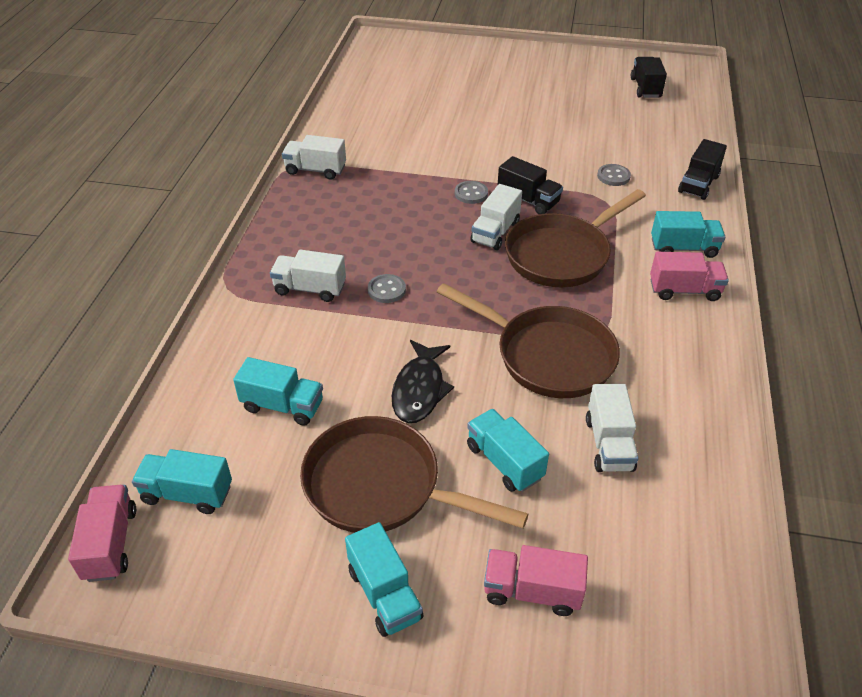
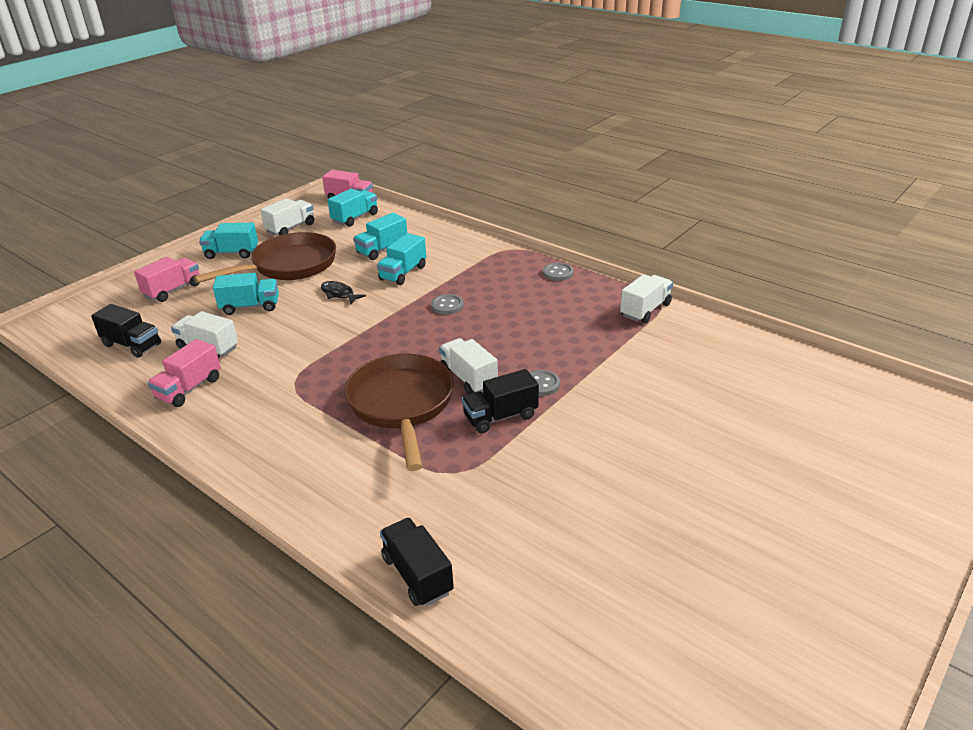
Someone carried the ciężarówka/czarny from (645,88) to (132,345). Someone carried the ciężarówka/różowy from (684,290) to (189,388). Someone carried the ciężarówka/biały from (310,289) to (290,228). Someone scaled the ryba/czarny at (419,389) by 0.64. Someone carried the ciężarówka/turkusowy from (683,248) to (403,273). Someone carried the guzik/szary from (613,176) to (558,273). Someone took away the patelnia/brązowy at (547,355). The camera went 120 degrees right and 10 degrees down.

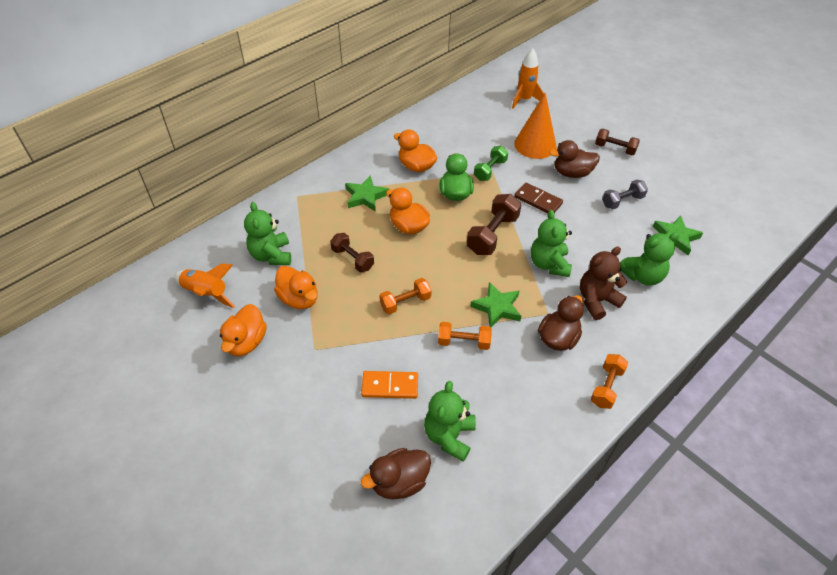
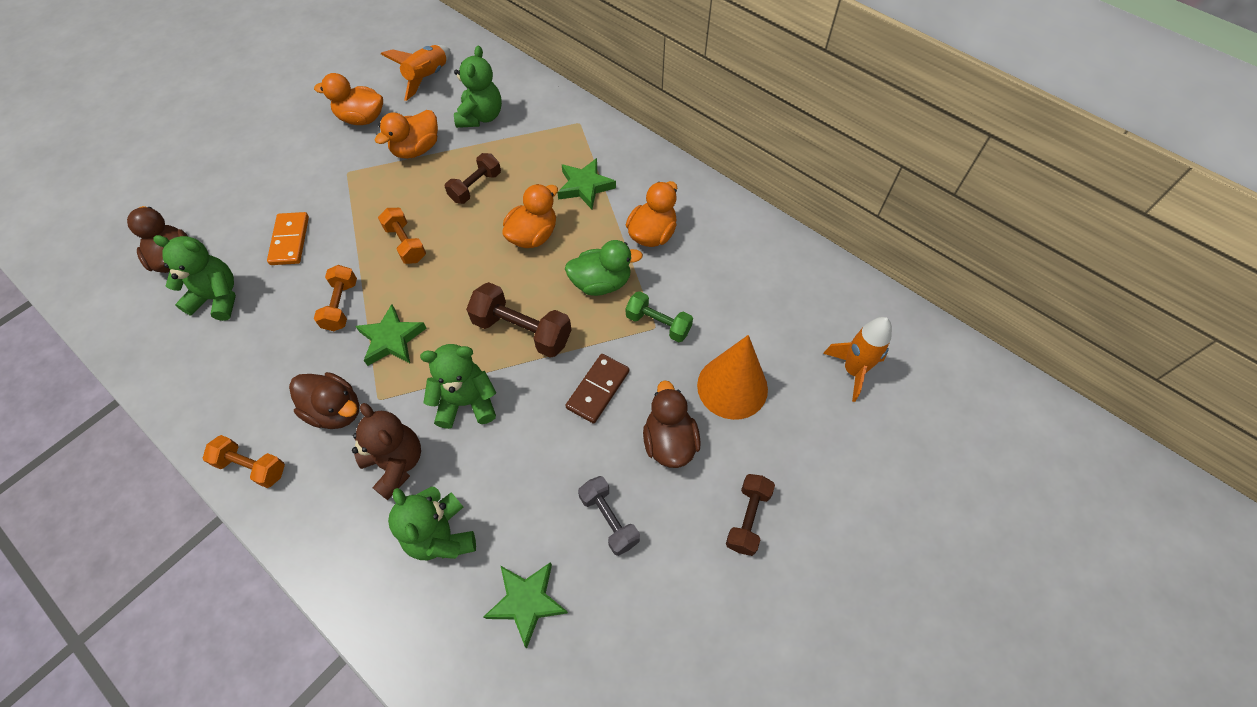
Someone rotated the miś/zielony at (271,255) by 120 degrees clockwise. The camera went 85 degrees right and 10 degrees up.

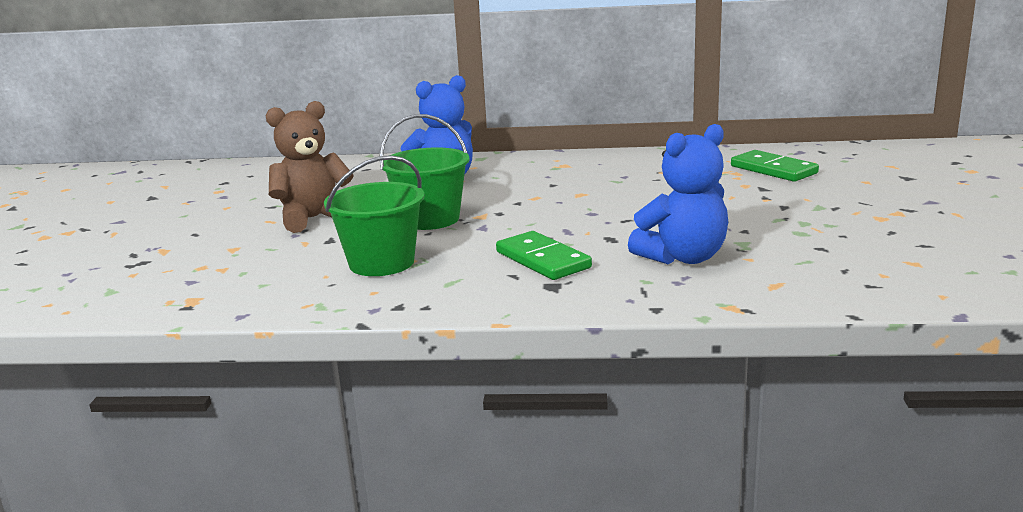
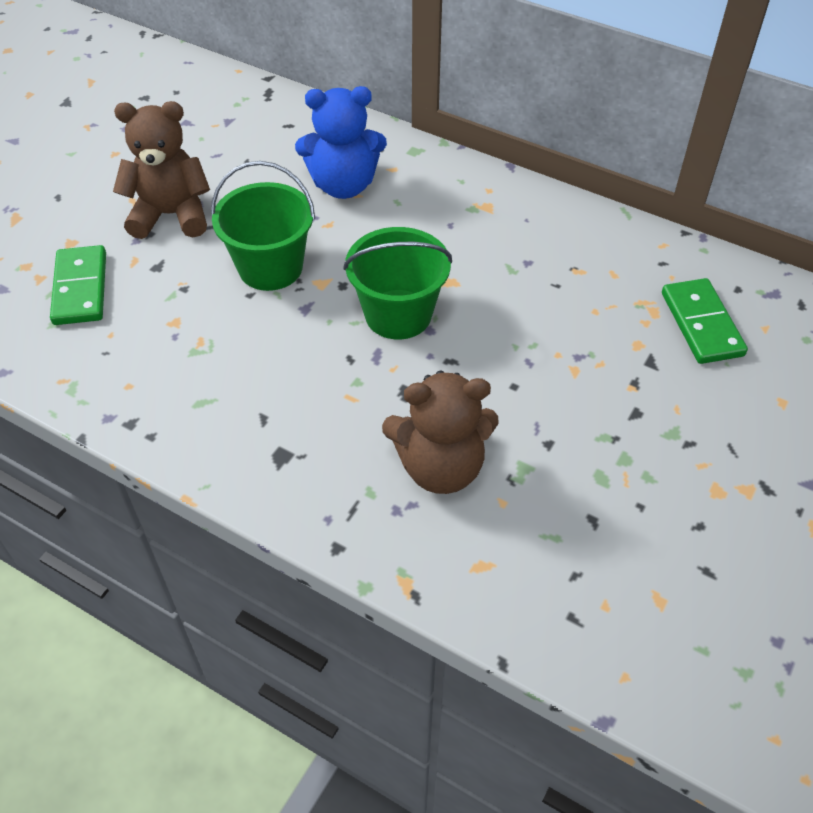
Someone carried the kostka domina/zielony from (542,260) to (80,288). Someone carried the wiadro/zielony from (381,263) to (398,314). Someone repainted the miś/niebieski at (683,257), which became the miś/brązowy at (440,467). The camera went 25 degrees right and 30 degrees up.

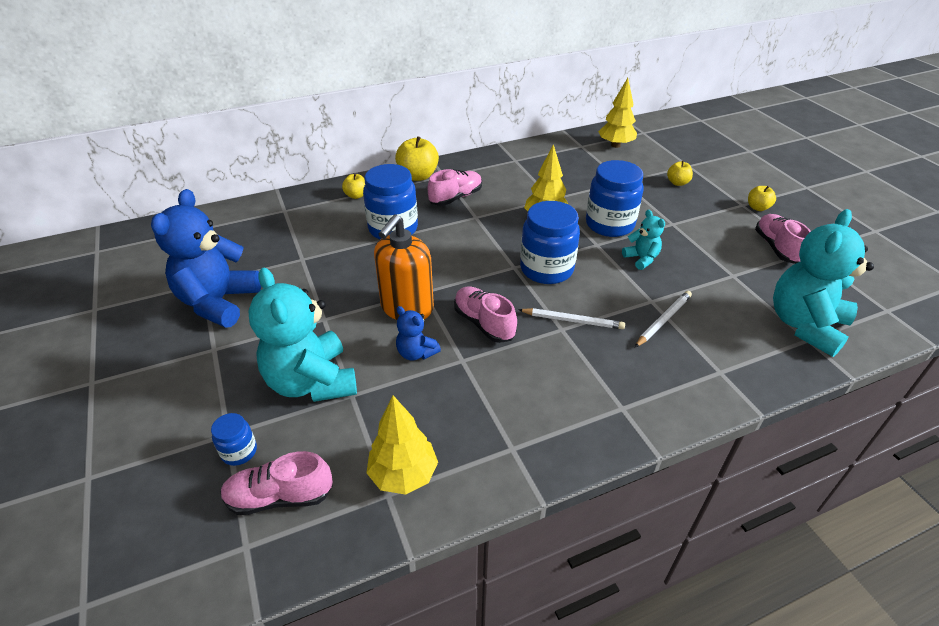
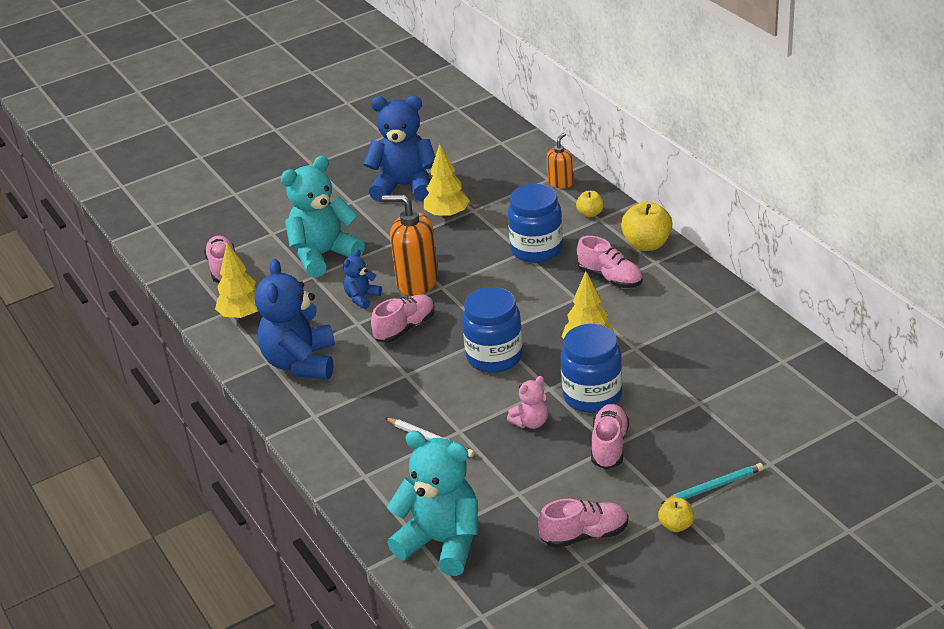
Someone put down the miś/niebieski at (301,363). Someone carried the drzewko/żółty from (615,145) to (447,215). Someone repainted the miś/turkusowy at (641,259), which became the miś/różowy at (530,422). Someone put down the dozownik mydła/pomarańczowy at (560,183). Someone put down the but/różowy at (609,446). Someone put down the ołówek/turkusowy at (714,486). Someone took away the słoik/niebieski at (239,452). Someone took away the ołówek/biały at (572,320). Someone took away the jabłko/żółty at (677,183). The camera went 85 degrees right and 5 degrees down.

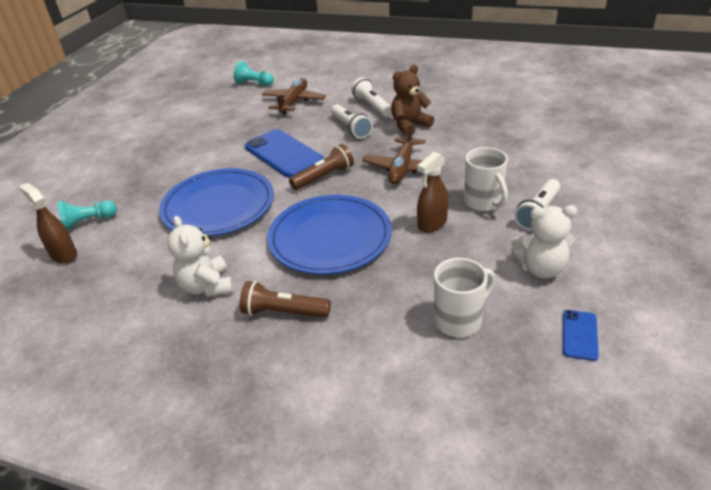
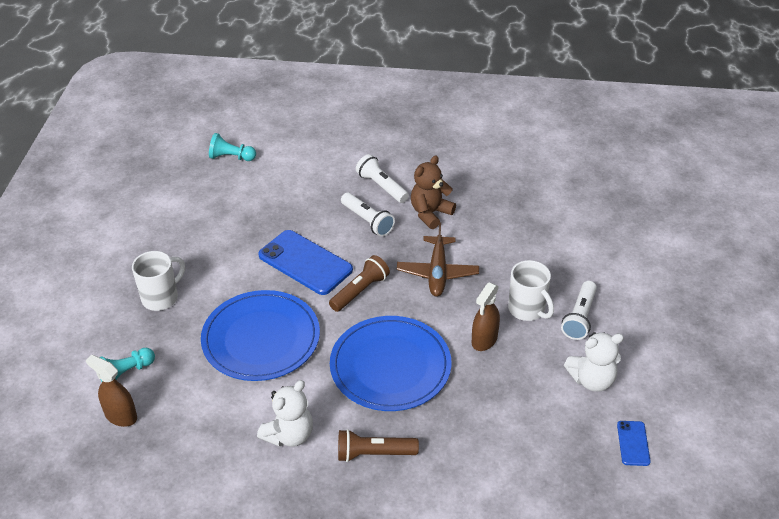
Someone carried the kubek/biały from (459,320) to (161,298). Someone rotated the miś/biały at (207,286) by 105 degrees counterclockwise. Someone took away the samolot/brązowy at (294,102). The camera went 15 degrees left and 5 degrees up.

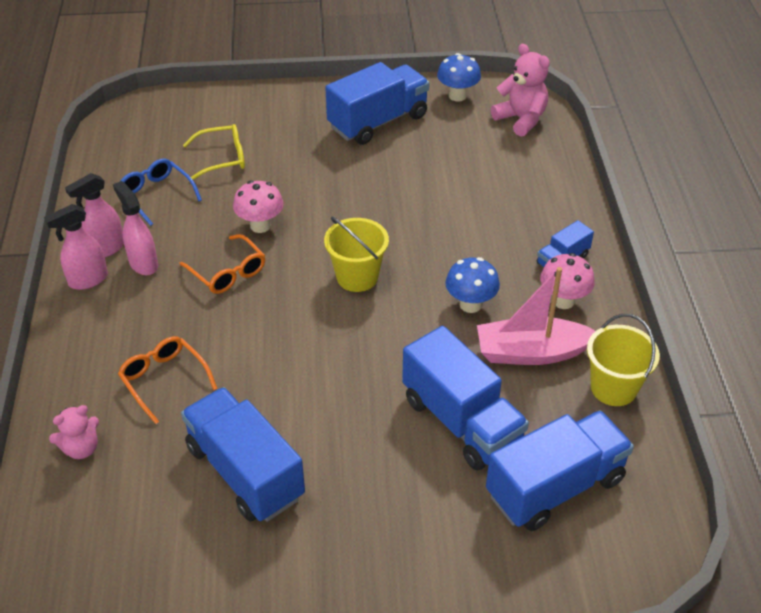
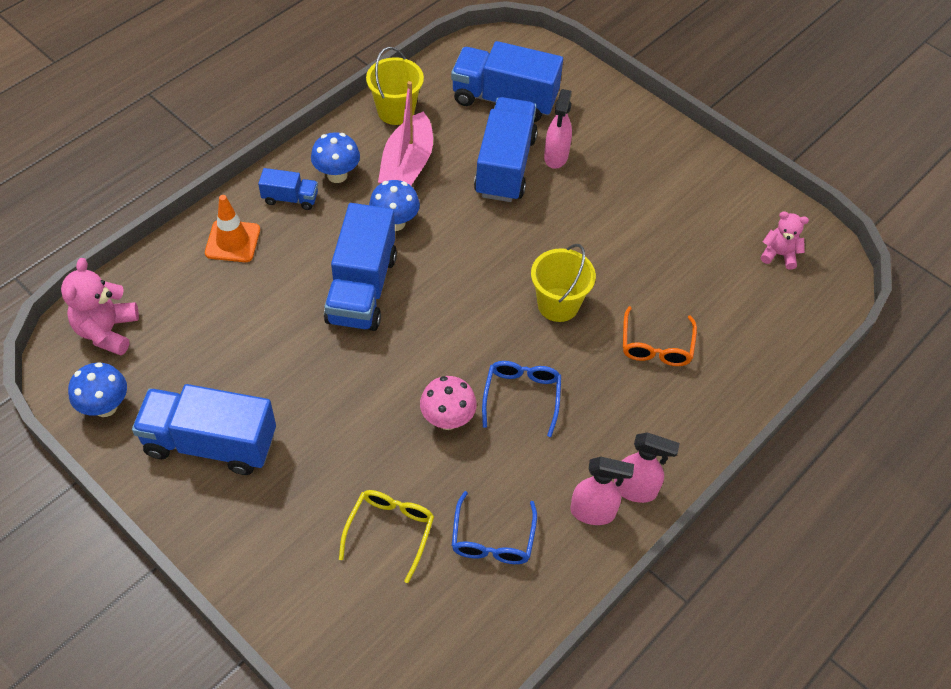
Someone put down the pachołek/pomarańczowy at (232,241). Someone repainted the grzyb/różowy at (563,301), which became the grzyb/niebieski at (337,175). Someone carried the ciężarówka/niebieski from (245,472) to (362,288). Someone rotated the okulary/żółty at (222,158) by 75 degrees clockwise. Someone rotated the łódka/różowy at (531,352) by 60 degrees clockwise. Someone repainted the okulary/pomarańczowy at (228,272), which became the okulary/niebieski at (521,397). Someone carried the wiadro/żółty from (357,277) to (558,304). Someone carried the spryskiwacz/różowy from (143,264) to (556,157). Someone carried the miś/różowy from (81,448) to (779,254). The camera went 135 degrees left and 10 degrees up.

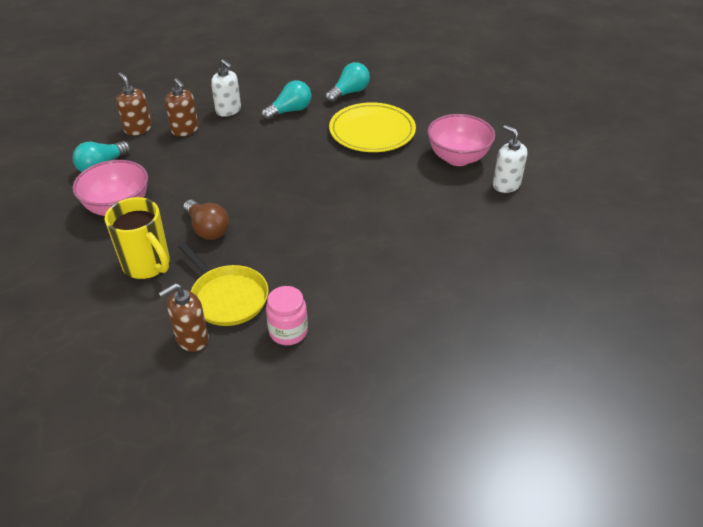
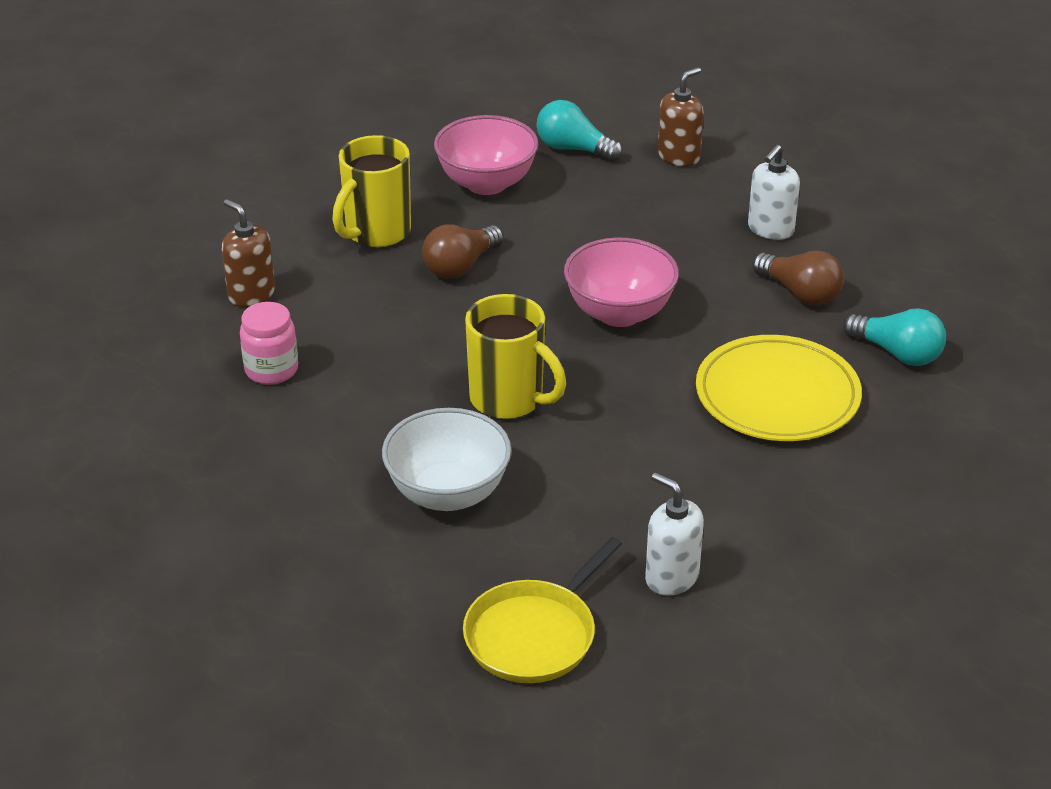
Someone put down the miska/biały at (448,493). Someone carried the patelnia/żółty from (227,297) to (534,635). Someone put down the kubek/żółty at (509,400). Someone carried the miska/różowy from (457,158) to (619,313). Someone rotated the dozownik mydła/biały at (506,185) by 90 degrees counterclockwise. Someone repainted the żarówka/turkusowy at (290,111), which became the żarówka/brązowy at (800,293). Someone took away the dozownik mydła/brązowy at (185,130). The camera went 80 degrees right and 5 degrees down.

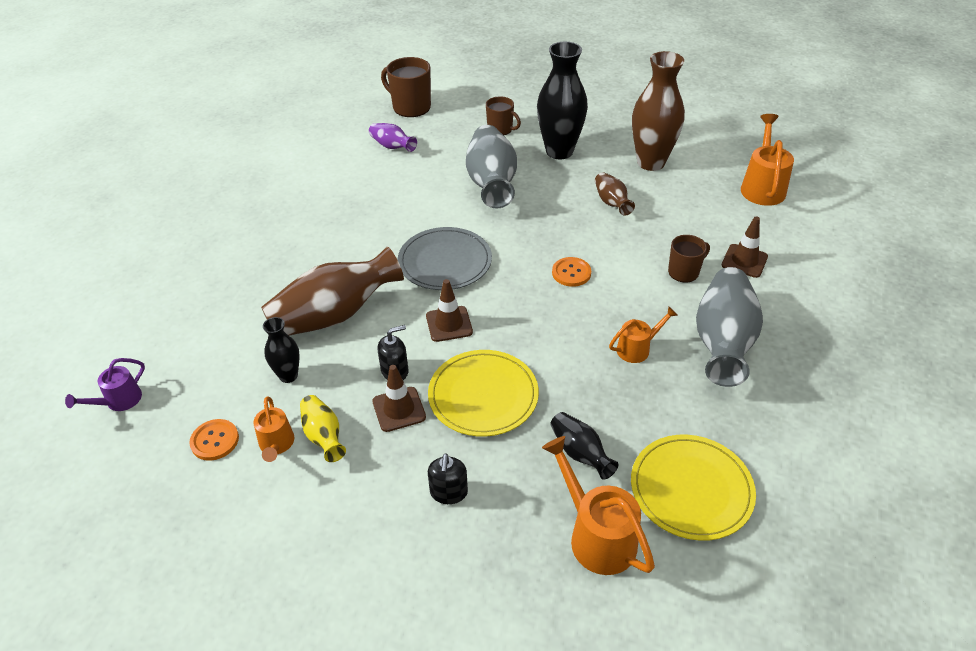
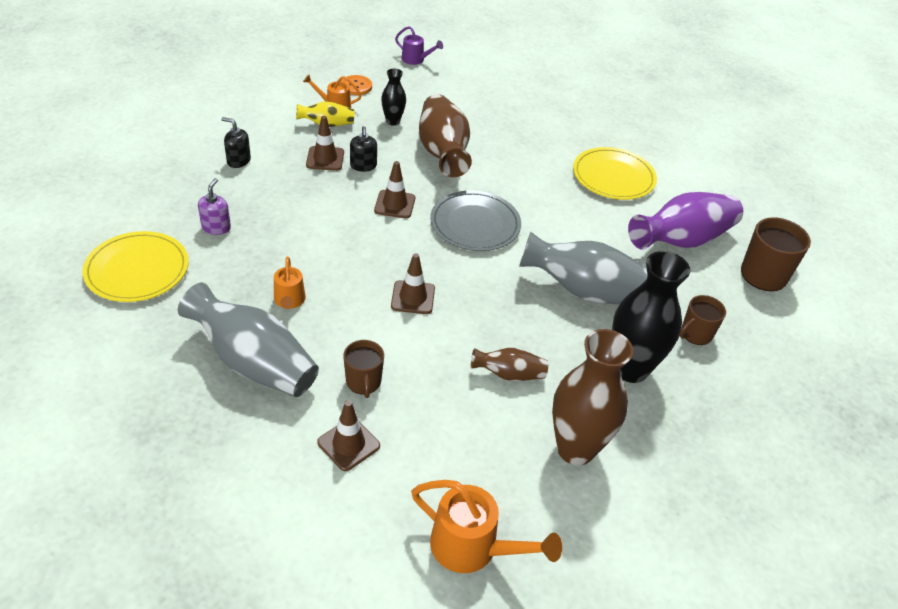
Someone swapped the wazon/czarny at (580,453) for the dozownik mydła/fioletowy at (216,227). Someone swapped the guzik/pomarańczowy at (571,273) for the pachołek/brązowy at (413,297). Someone rotated the konewka/fioletowy at (118,401) by 150 degrees clockwise. Someone carried the talerz/żółty from (483,395) to (613,176). Someone scaled the wazon/fioletowy at (392,146) by 1.96. Someone took away the konewka/pomarańczowy at (596,535). The camera went 105 degrees right and 0 degrees up.

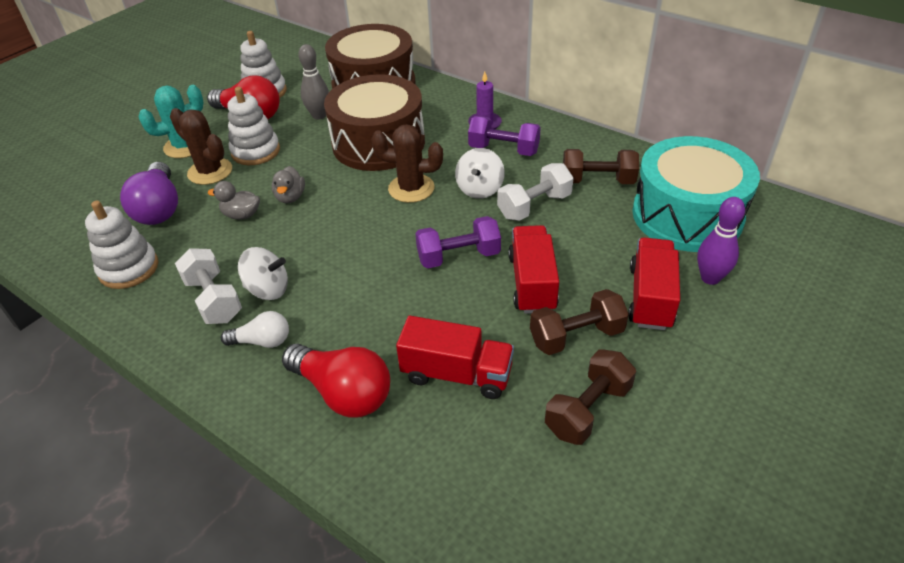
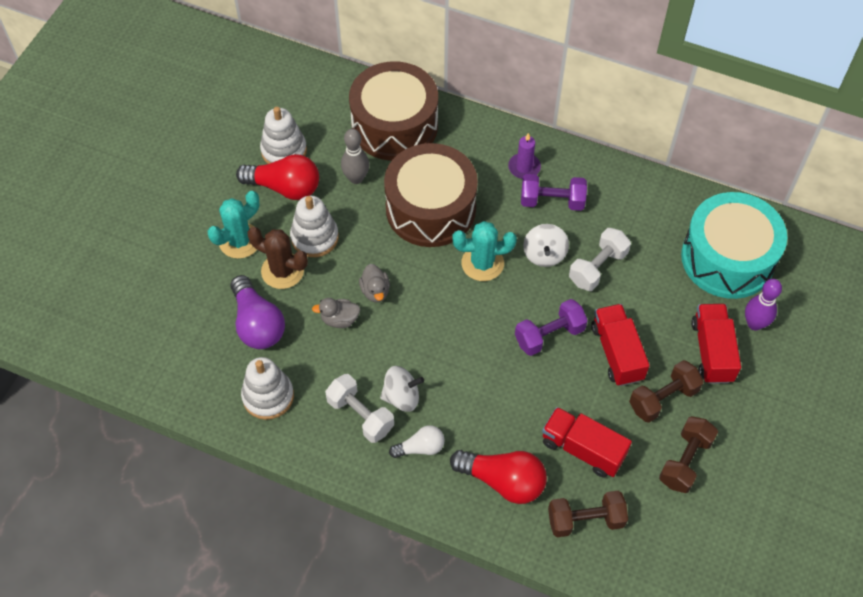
Someone repainted the kaktus/brązowy at (411,188), which became the kaktus/turkusowy at (482,263). Someone rotated the ciężarówka/czerwony at (457,374) by 150 degrees counterclockwise. Someone carried the hantel/brązowy from (597,181) to (585,520). The camera went 15 degrees left and 15 degrees up.

